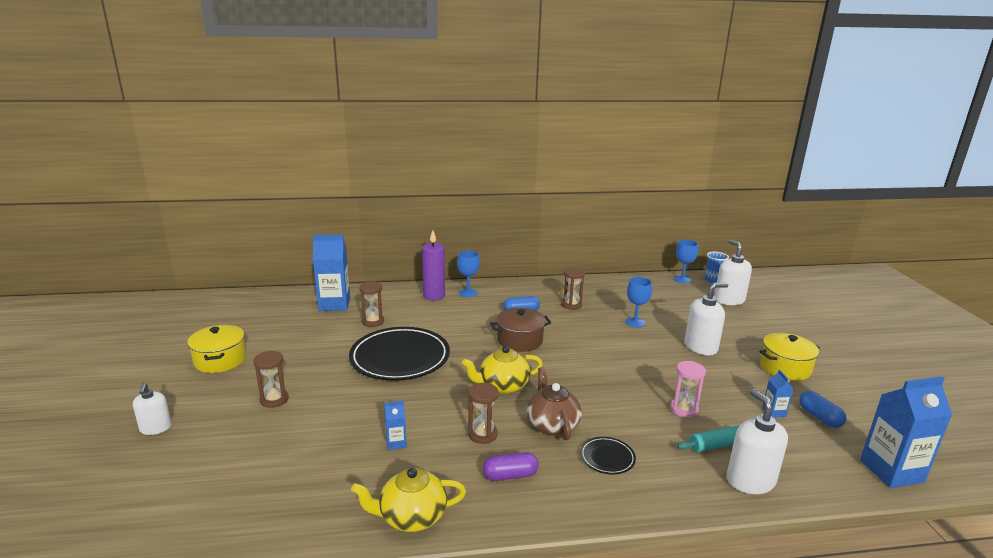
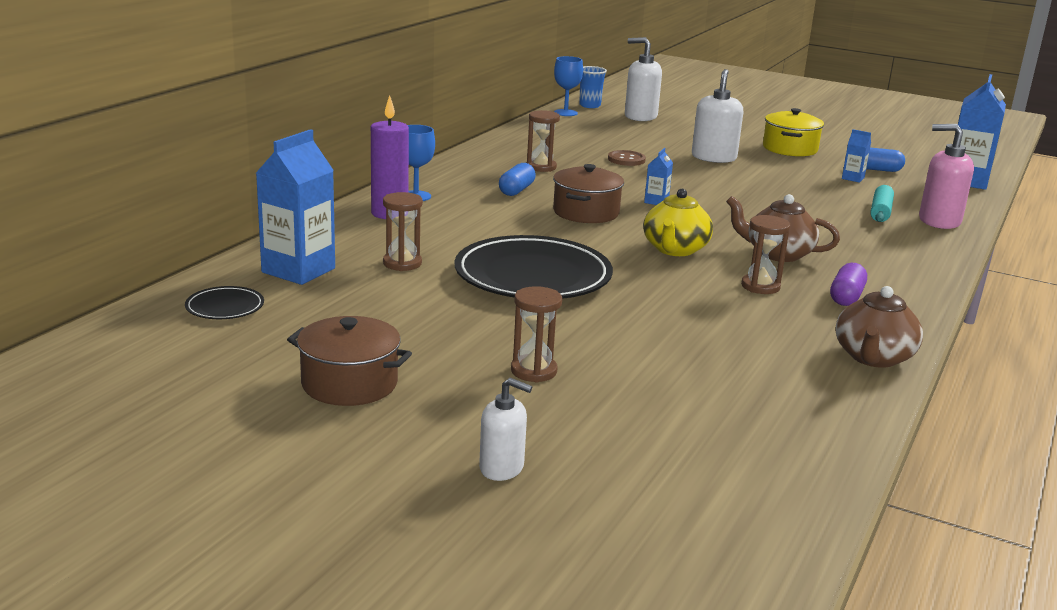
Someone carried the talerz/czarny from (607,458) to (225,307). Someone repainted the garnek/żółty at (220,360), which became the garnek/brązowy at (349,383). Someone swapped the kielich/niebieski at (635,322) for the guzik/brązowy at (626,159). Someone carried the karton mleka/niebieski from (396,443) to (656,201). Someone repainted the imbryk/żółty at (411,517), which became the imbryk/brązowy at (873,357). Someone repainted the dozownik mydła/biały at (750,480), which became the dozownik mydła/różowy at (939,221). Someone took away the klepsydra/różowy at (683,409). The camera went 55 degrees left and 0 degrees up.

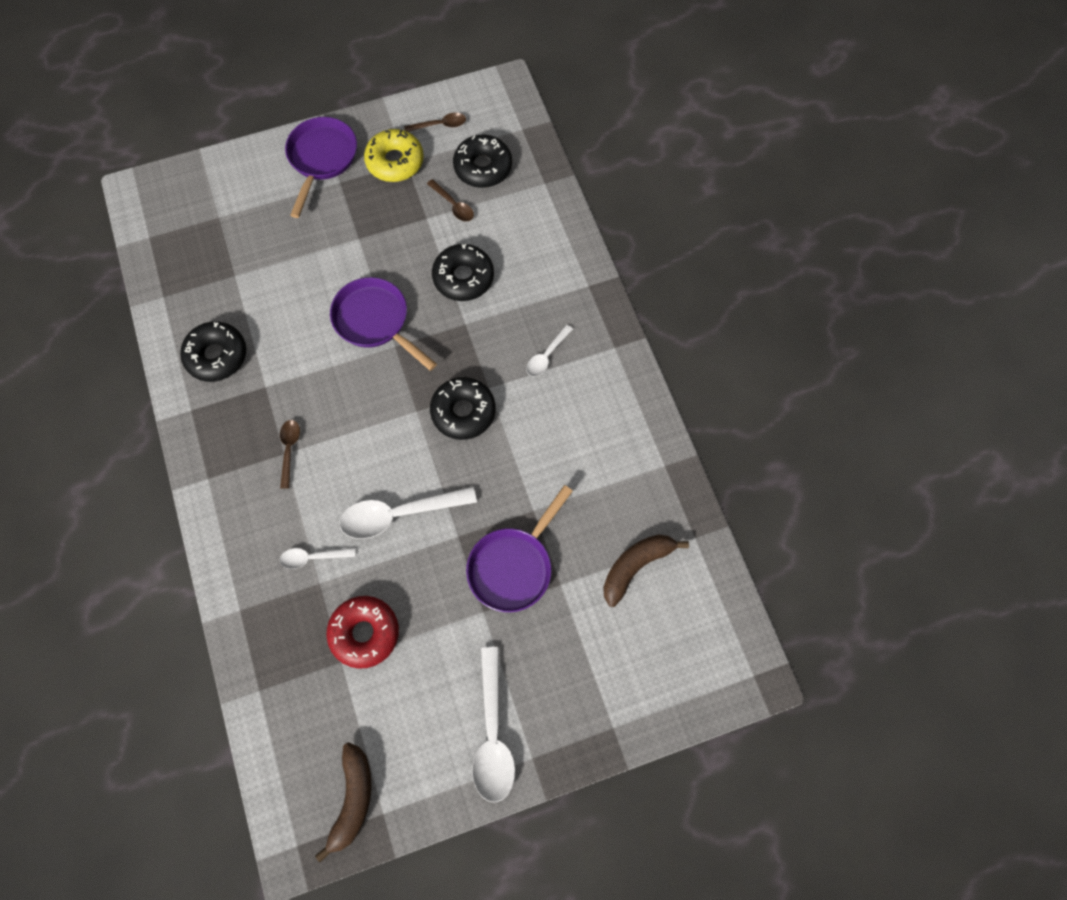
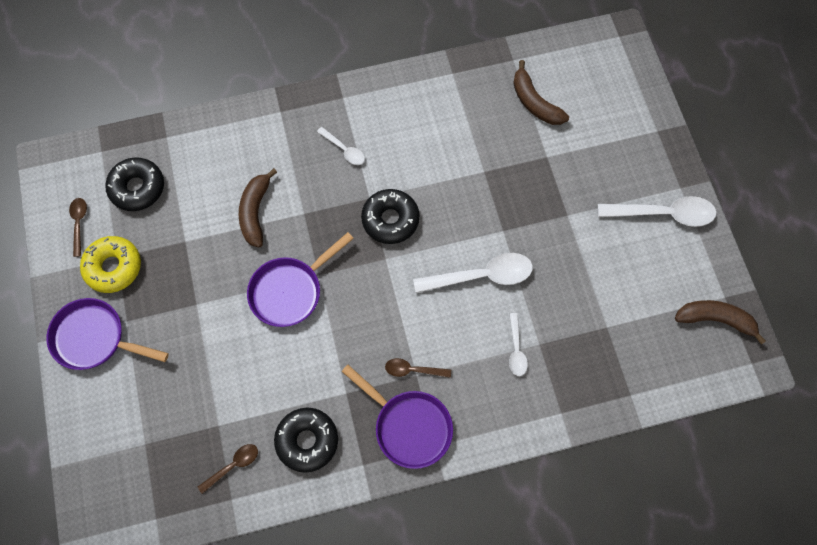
Someone carried the łyżka/brązowy from (453,205) to (233,466). Someone swapped the donut/czarny at (463,277) for the banan/brązowy at (255,212). Someone carried the patelnia/fioletowy from (514,566) to (408,426). Someone rotated the łyżka/biały at (399,514) by 90 degrees counterclockwise. Someone took away the donut/czerwony at (364,633). The camera went 85 degrees left and 0 degrees up.

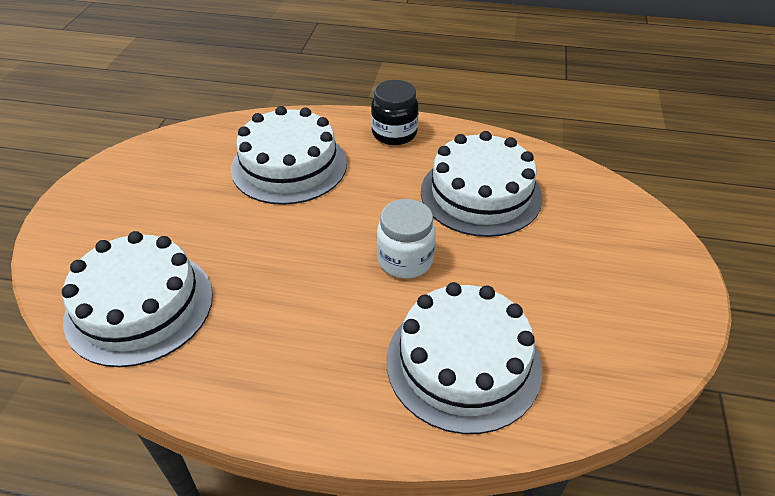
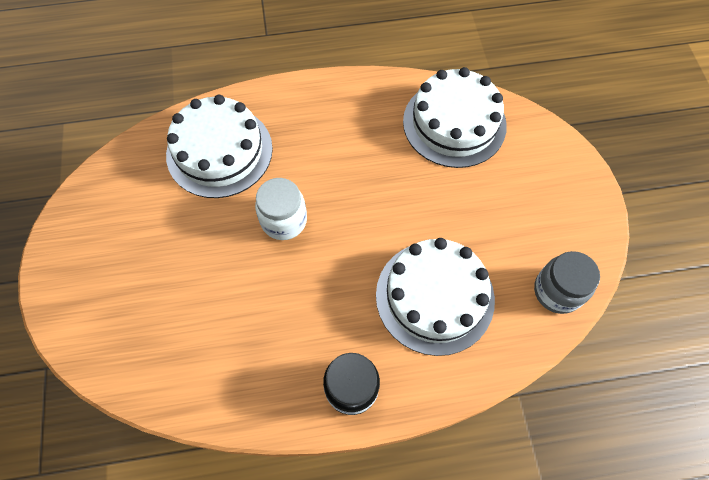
Someone put down the słoik/szary at (557,291). Someone took away the tort/biały at (480,194). The camera went 160 degrees right and 20 degrees up.

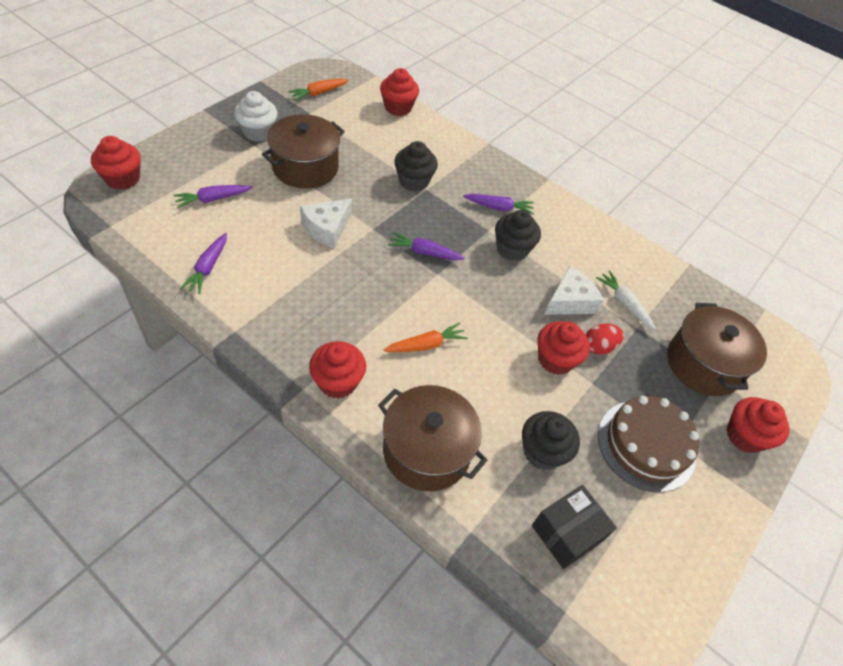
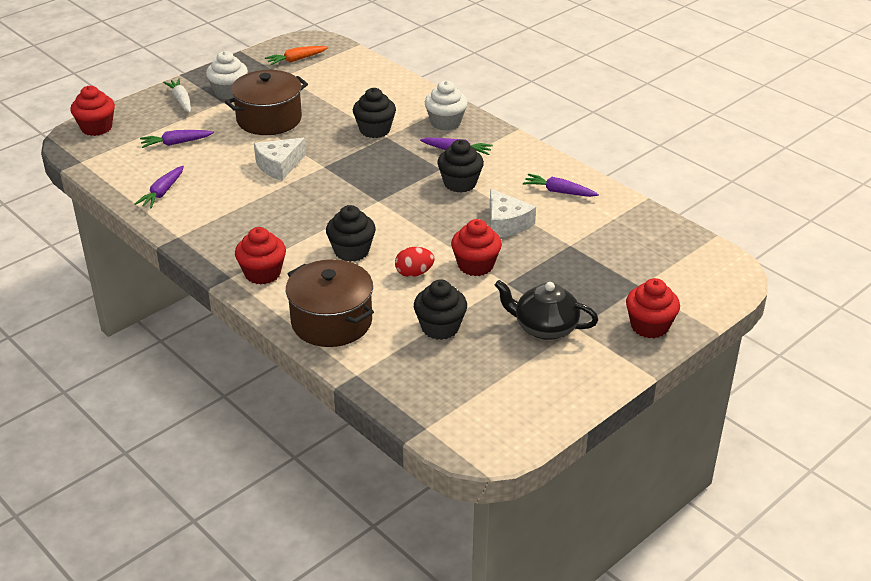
Someone carried the marchewka/biały from (624,303) to (181,100). Someone swapped the marchewka/pomarańczowy at (426,345) for the muffinka/czarny at (351,251). Someone carried the jajko/czerwony from (599,347) to (414,273). Someone put down the muffinka/biały at (445,122). Someone rotated the ser/biały at (570,301) by 90 degrees clockwise. Someone swapped the tort/brązowy at (646,445) for the imbryk/czarny at (544,328). Someone carried the marchewka/fioletowy from (424,252) to (559,192). Someone took away the muffinka/czerwony at (398,107). Someone took away the pudełko/czarny at (567,533). Someone took away the garnek/brązowy at (703,364). The camera went 15 degrees right and 15 degrees down.

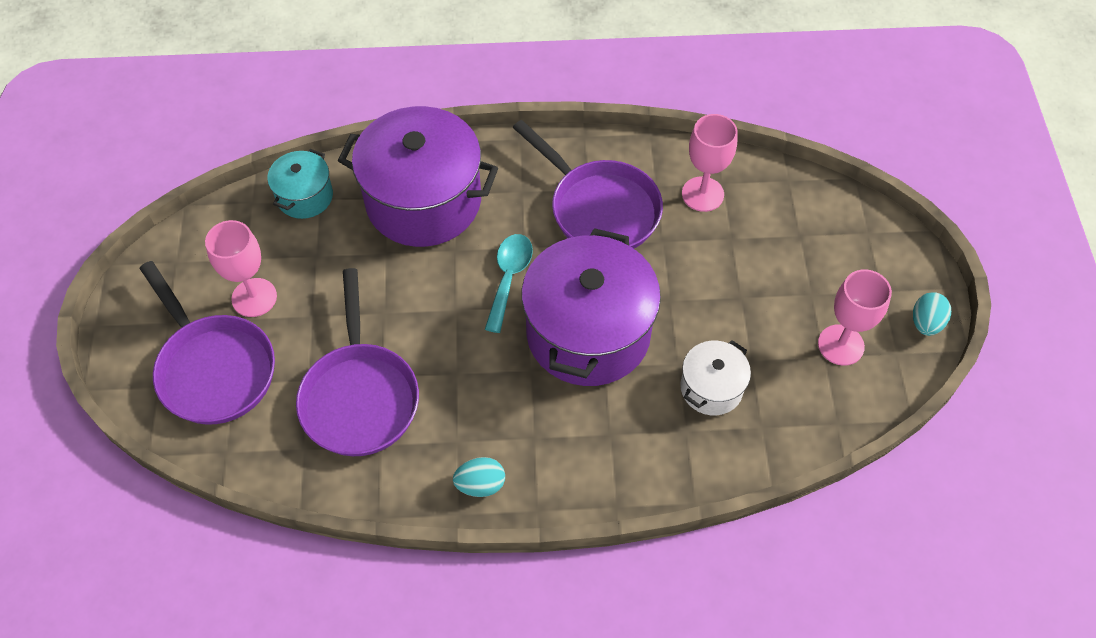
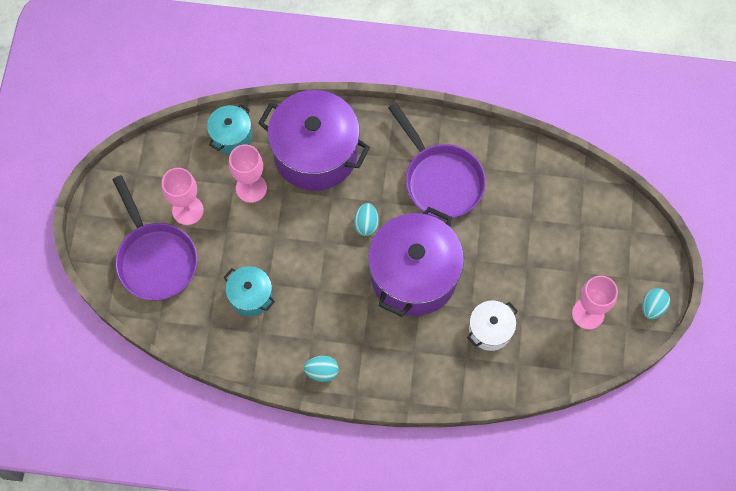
Someone swapped the patelnia/fioletowy at (360,397) for the garnek/turkusowy at (251,296). Someone carried the kielich/różowy from (702,194) to (251,188). Someone swapped the łyżka/turkusowy at (509,278) for the jajko/turkusowy at (366,224). The camera went 10 degrees right and 10 degrees up.

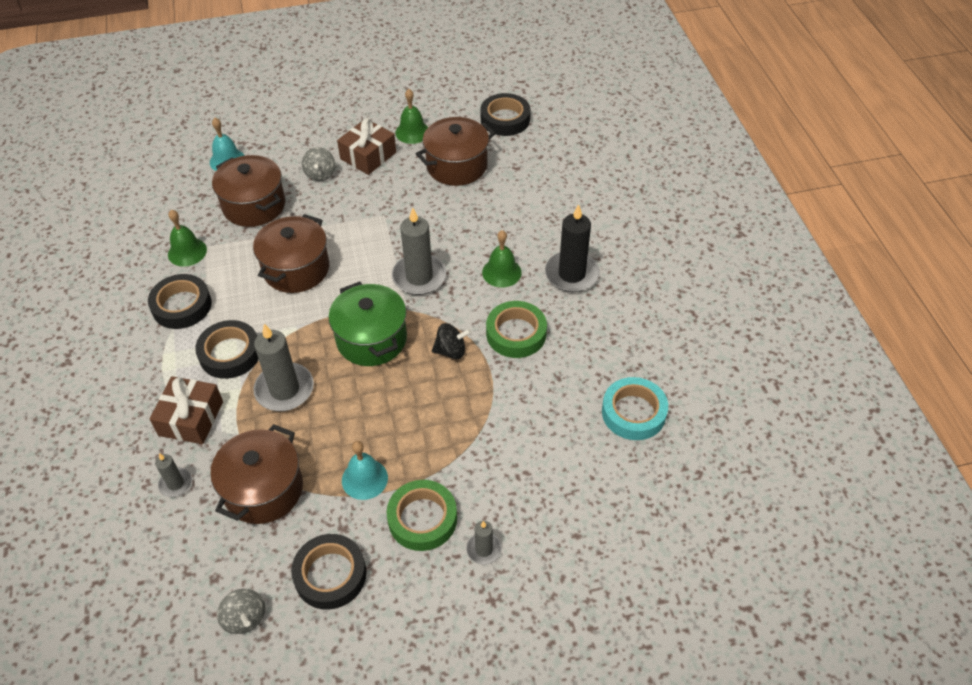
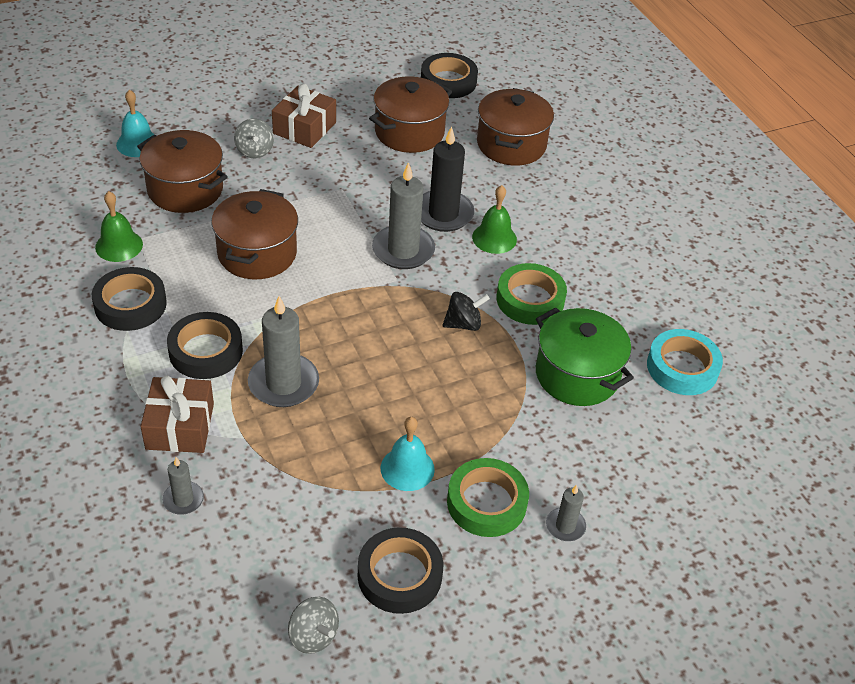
Someone carried the świeca/czarny from (571,274) to (443,214). Someone carried the garnek/brązowy from (263,489) to (511,145). Someone carried the garnek/zielony from (371,339) to (577,375). Someone took away the dzwonek/zielony at (412,132). The camera went 15 degrees left and 5 degrees down.

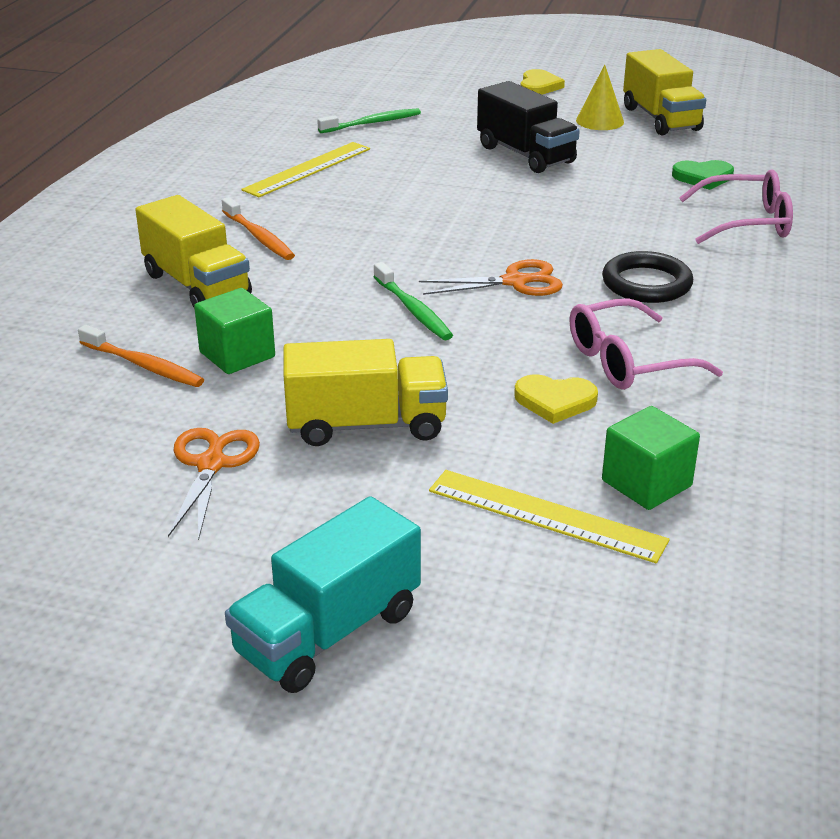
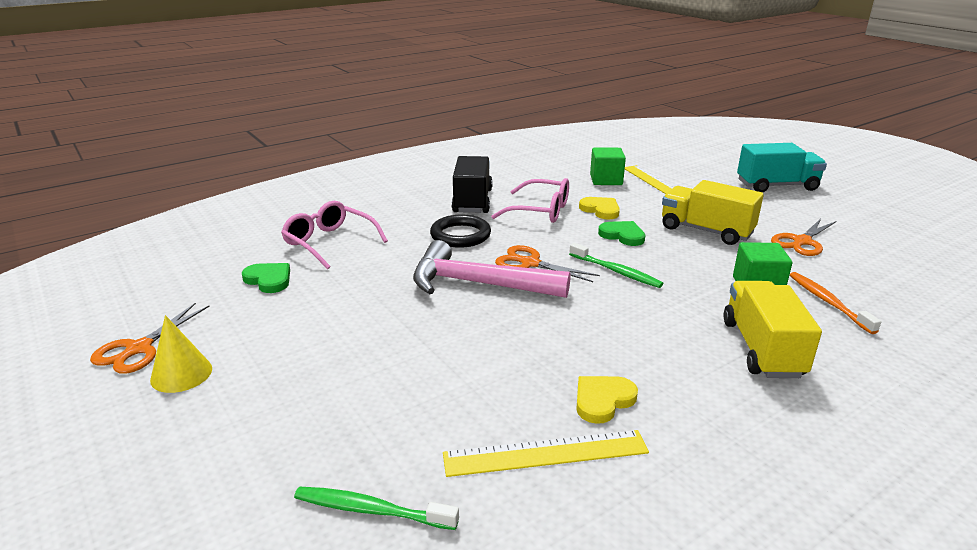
Someone swapped the ciężarówka/żółty at (660,119) for the nożyczki/pomarańczowy at (138,349). Someone put down the młotek/różowy at (478,284). Someone carried the ciężarówka/czarny from (525,154) to (472,201). Someone rotated the szczoteczka do zębów/zielony at (413,310) by 120 degrees clockwise. Someone carried the serce/żółty from (539,86) to (603,400). Someone put down the serce/zielony at (622,235). Someone took away the szczoteczka do zębów/pomarańczowy at (259,237). The camera went 140 degrees left and 5 degrees down.

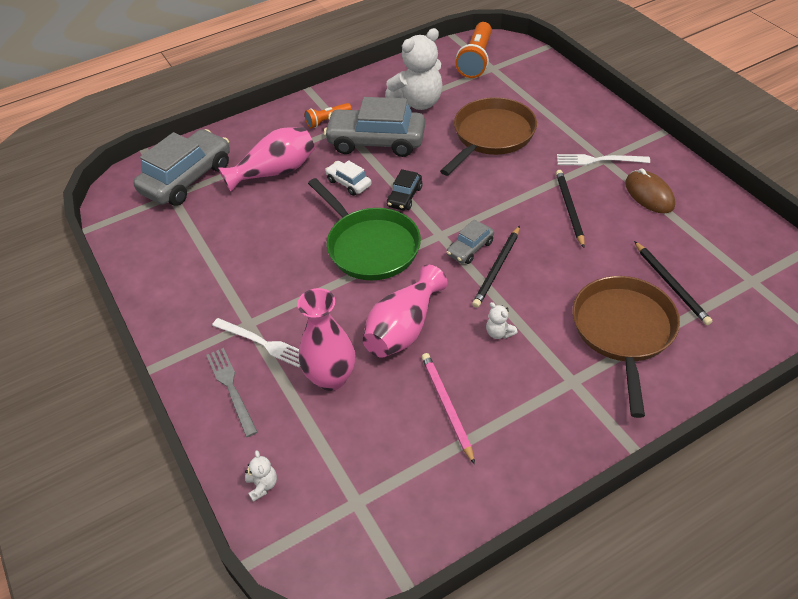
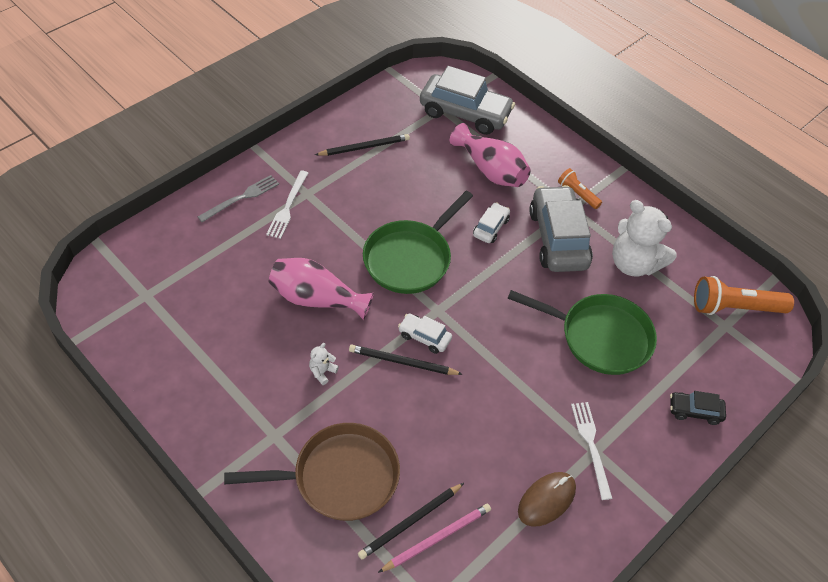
Someone carried the ołówek/czarny from (569,209) to (364,147). Someone carried the ołówek/różowy from (447,407) to (437,538). Someone repainted the samochód/szary at (470,248), which became the samochód/biały at (424,337). Someone repainted the patelnia/brązowy at (491,136), which became the patelnia/zielony at (600,337). Someone carried the samochód/czarny from (404,197) to (694,411). Someone took away the miś/biały at (262,485). Someone took away the wazon/różowy at (331,378). The camera went 70 degrees right and 5 degrees up.

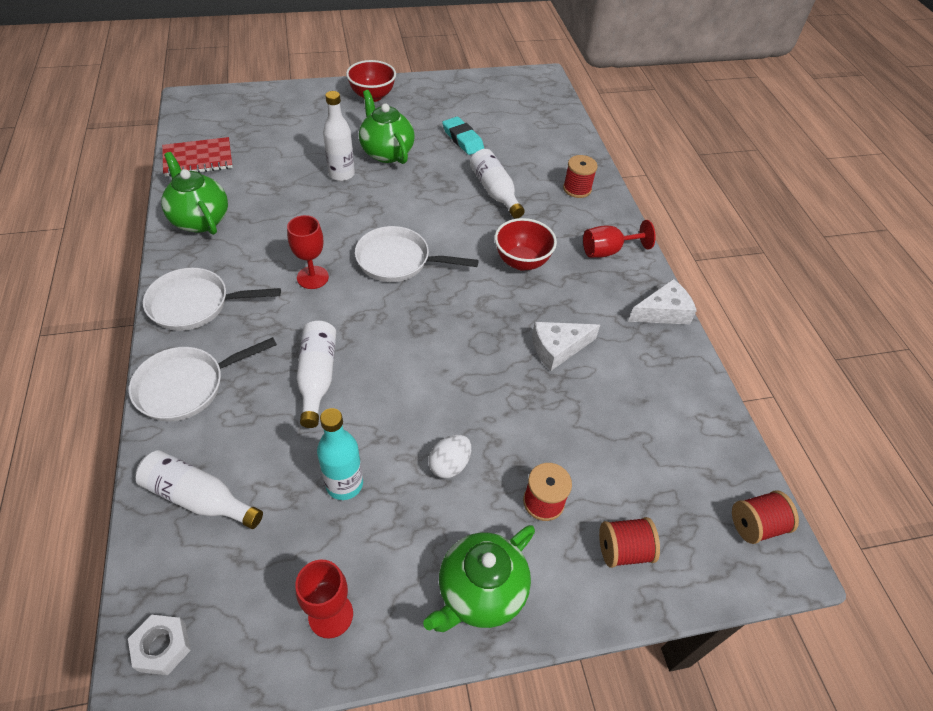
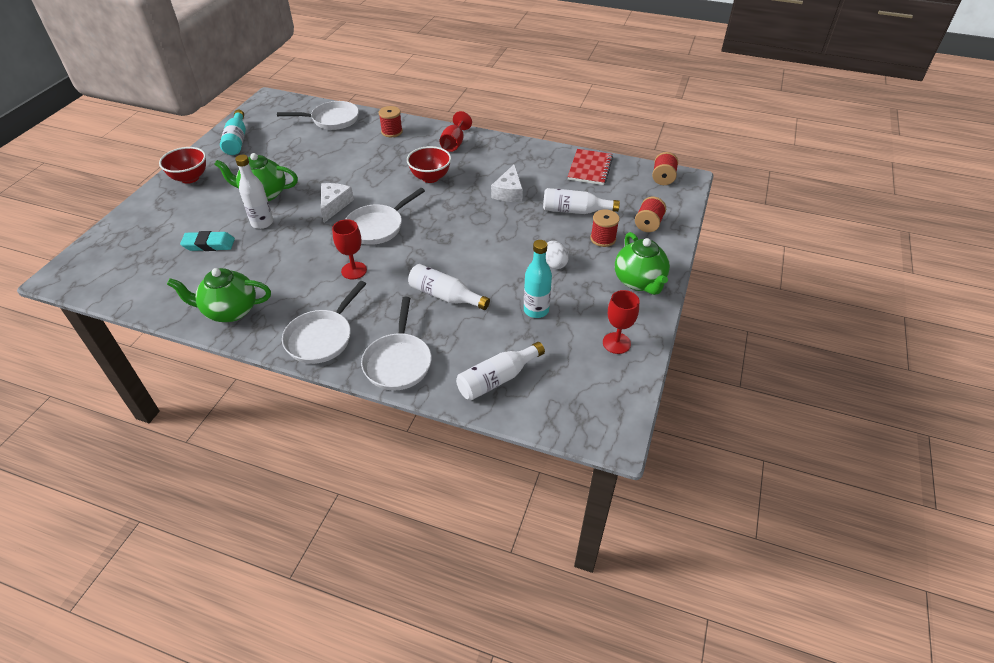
Someone carried the gumka do mazania/turkusowy from (462,139) to (209,244). Someone put down the butelka/turkusowy at (237,140). Someone put down the patelnia/biały at (332,120). Someone carried the ser/biały from (663,312) to (334,205). Someone carried the butelka/biały from (495,191) to (575,211). Someone carried the zeszyt/czerwony from (198,159) to (590,168). Someone took away the nakrętka/biały at (162,647). The camera went 55 degrees left and 5 degrees down.

